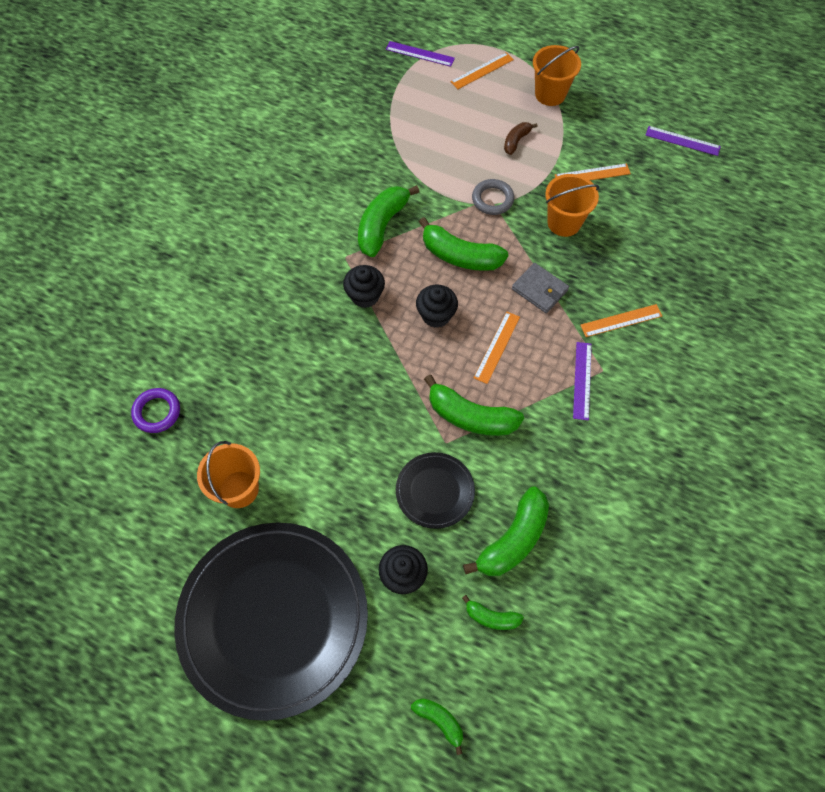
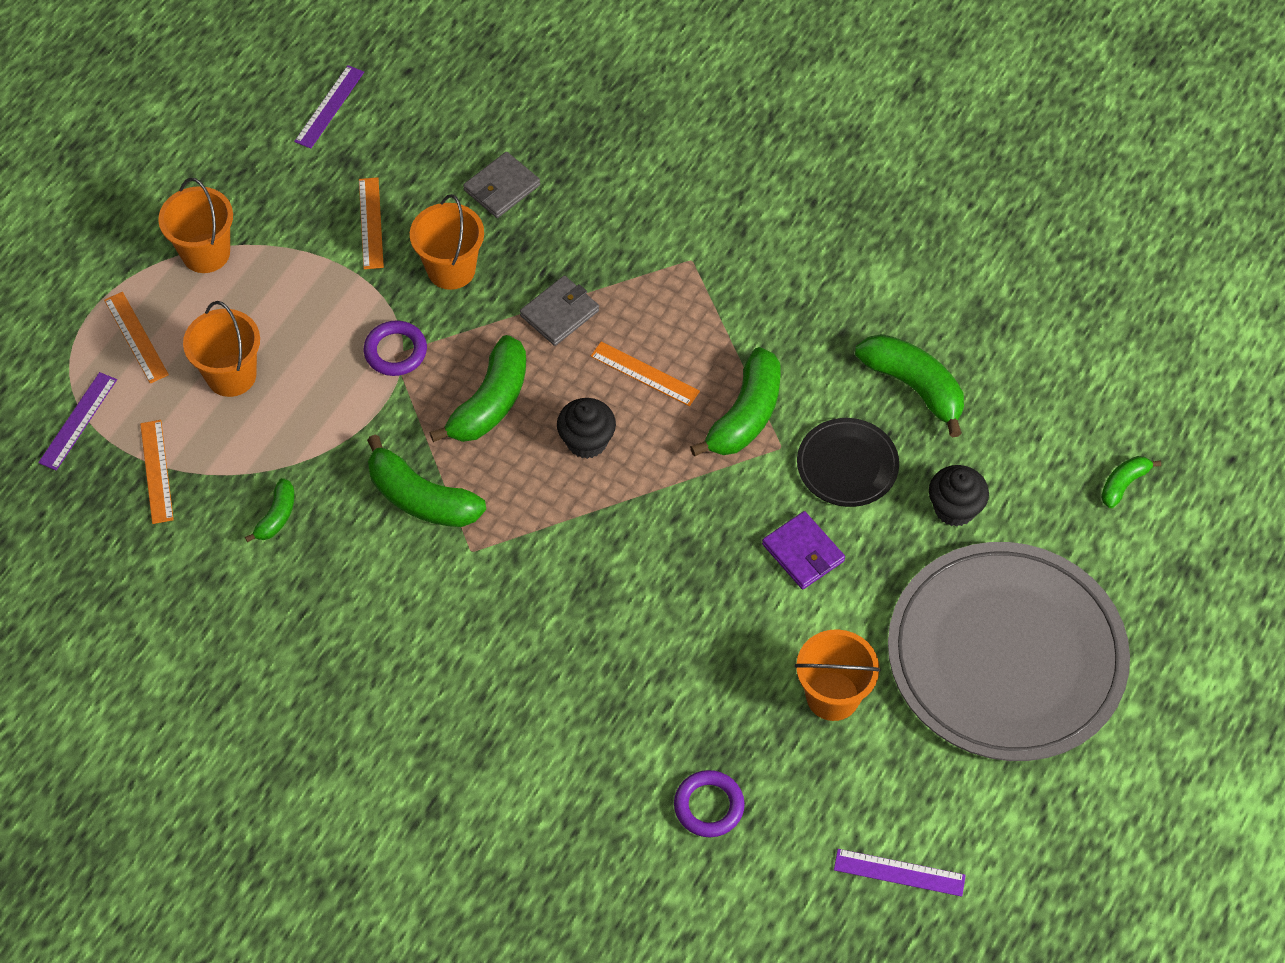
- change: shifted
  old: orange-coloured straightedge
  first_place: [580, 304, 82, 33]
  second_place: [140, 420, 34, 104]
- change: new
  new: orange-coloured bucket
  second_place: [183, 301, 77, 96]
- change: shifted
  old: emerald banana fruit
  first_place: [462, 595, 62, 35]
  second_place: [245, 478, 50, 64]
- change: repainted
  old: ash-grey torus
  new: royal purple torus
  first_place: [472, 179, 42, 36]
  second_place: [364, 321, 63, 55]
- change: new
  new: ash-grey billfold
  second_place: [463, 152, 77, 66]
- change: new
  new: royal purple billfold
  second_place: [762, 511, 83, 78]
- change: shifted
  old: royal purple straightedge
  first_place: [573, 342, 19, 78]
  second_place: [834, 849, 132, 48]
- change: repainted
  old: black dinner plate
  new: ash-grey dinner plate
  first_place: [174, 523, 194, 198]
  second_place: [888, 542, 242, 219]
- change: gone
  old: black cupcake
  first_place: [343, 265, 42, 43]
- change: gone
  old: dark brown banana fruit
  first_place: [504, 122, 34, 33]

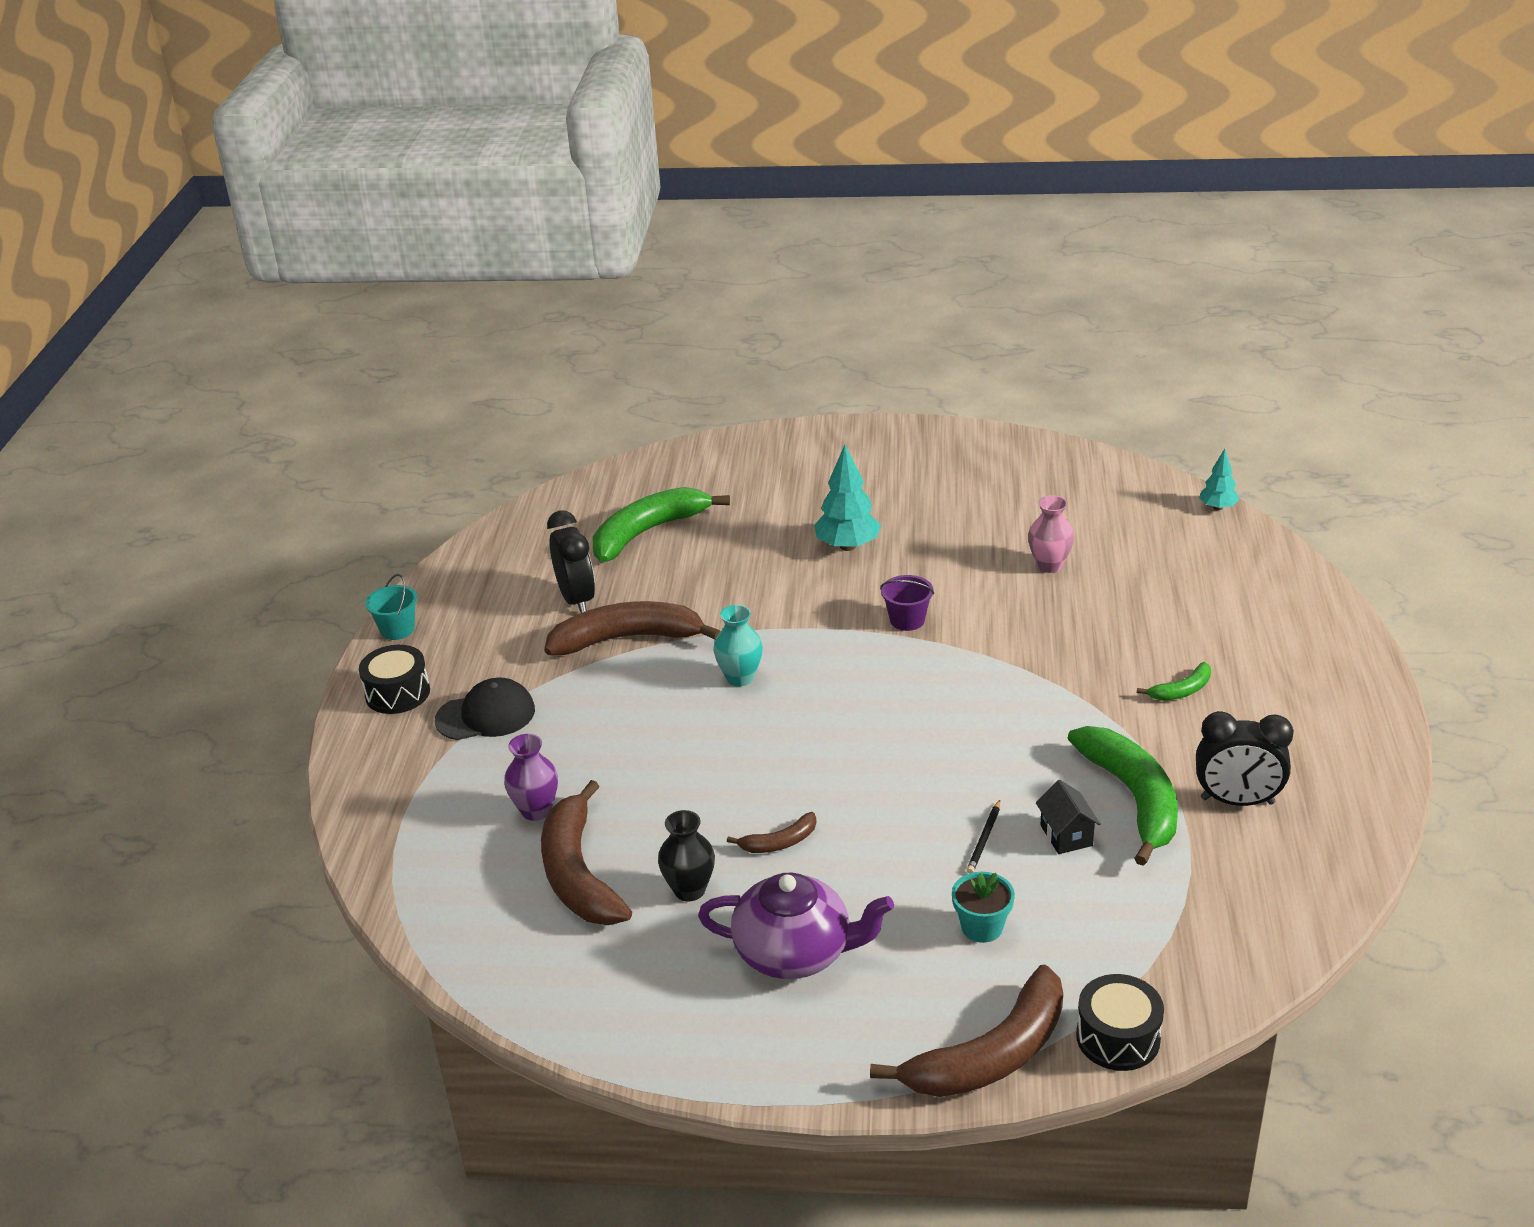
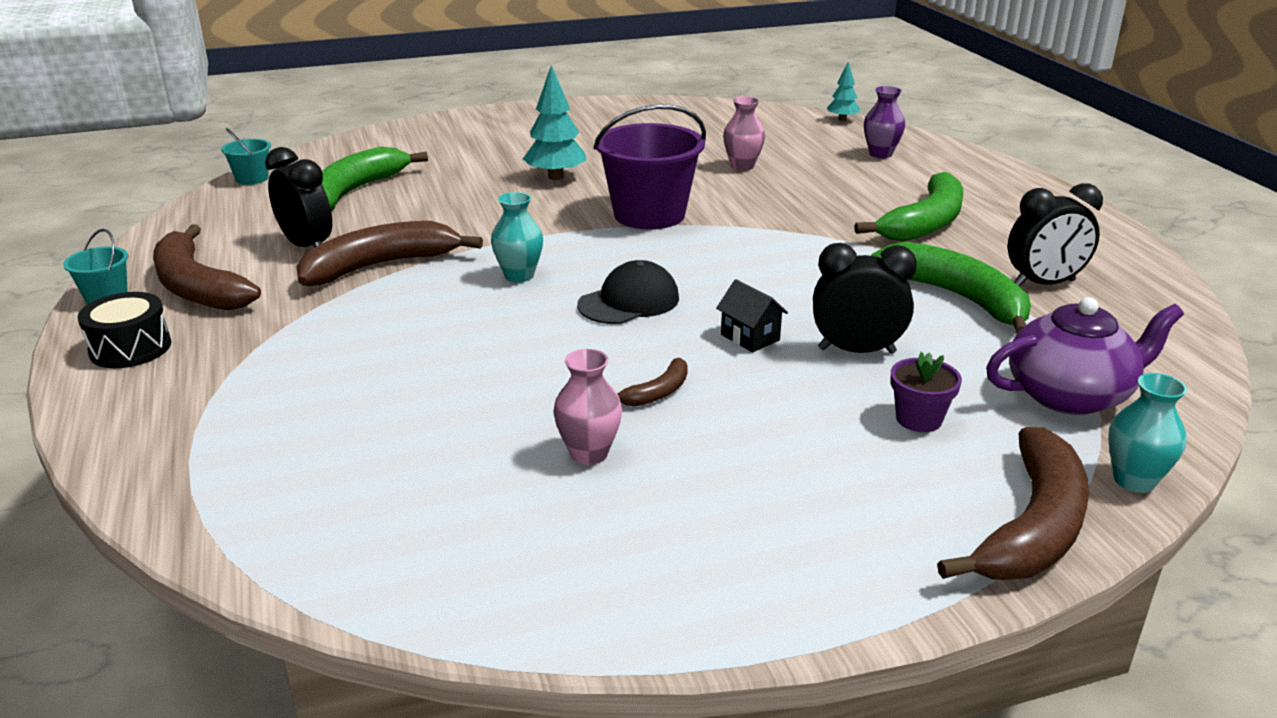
- change: shifted
  old: dark brown banana fruit
  first_place: [541, 780, 91, 145]
  second_place: [153, 224, 108, 86]
- change: new
  new: aqua bucket
  second_place: [221, 128, 50, 57]
- change: repainted
  old: black tall vase
  new: pink tall vase
  first_place: [658, 810, 57, 91]
  second_place: [553, 349, 69, 116]
- change: shifted
  old: black cap
  first_place: [435, 678, 100, 62]
  second_place: [577, 260, 102, 64]
- change: scaled
  old: royal purple bucket
  first_place: [880, 575, 54, 56]
  second_place: [594, 104, 112, 125]
  factor: 2.11
- change: shifted
  old: black house
  first_place: [1036, 780, 65, 74]
  second_place: [716, 279, 72, 73]
- change: swapped
  old: black pencil
  new: black clock
  first_place: [967, 800, 33, 73]
  second_place: [813, 243, 104, 111]
- change: scaled
  old: emerald banana fruit
  first_place: [1137, 662, 74, 38]
  second_place: [854, 172, 109, 70]
  factor: 2.13
- change: shifted
  old: royal purple tall vase
  first_place: [504, 734, 54, 87]
  second_place: [864, 86, 41, 72]
- change: repainted
  old: aqua potted plant
  new: royal purple potted plant
  first_place: [952, 872, 63, 71]
  second_place: [890, 352, 72, 80]
- change: shifted
  old: royal purple teapot
  first_place: [698, 872, 196, 107]
  second_place: [986, 297, 198, 118]
- change: swapped
  old: black toy drum
  new: aqua tall vase
  first_place: [1076, 974, 88, 97]
  second_place: [1108, 373, 79, 120]

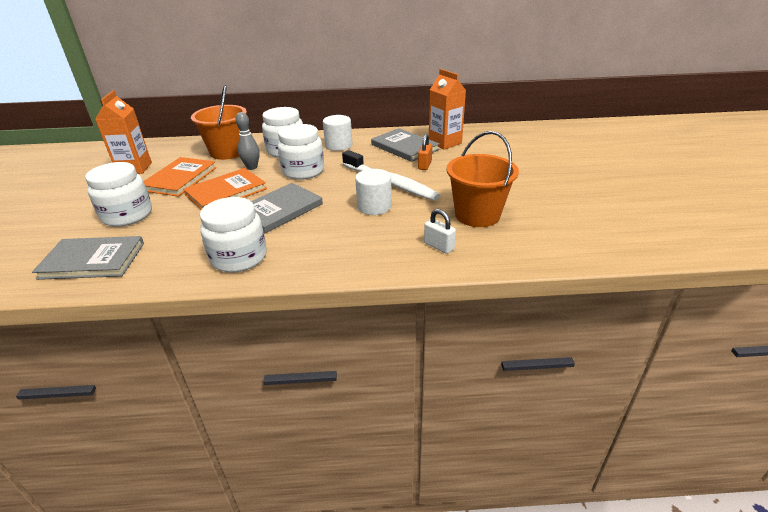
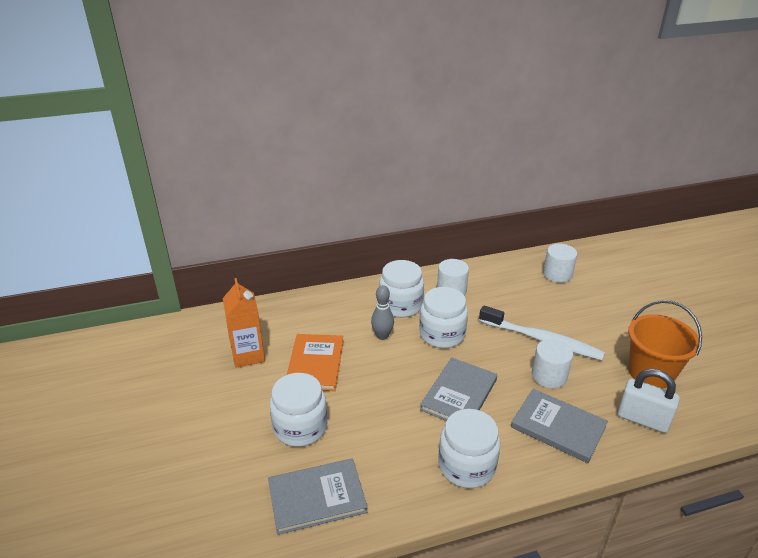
- change: shifted
  old: ash-grey book
  first_place: [371, 128, 69, 34]
  second_place: [511, 389, 97, 74]
- change: swapped
  old: orange-coloured juice carton
  new: pure white solid cylinder
  first_place: [429, 69, 37, 81]
  second_place: [543, 244, 34, 39]
- change: scaled
  old: pure white padlock
  first_place: [424, 209, 32, 45]
  second_place: [617, 369, 63, 64]
  factor: 1.64
- change: gone
  old: orange-coloured book
  first_place: [183, 168, 84, 42]
- change: gone
  old: orange-coloured bucket
  first_place: [191, 85, 56, 75]
- change: gone
  old: orange-coloured padlock
  first_place: [418, 134, 14, 36]

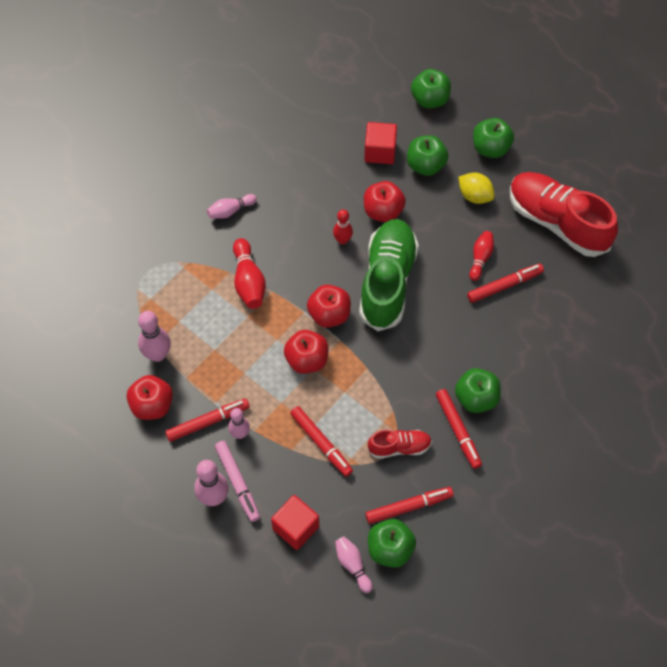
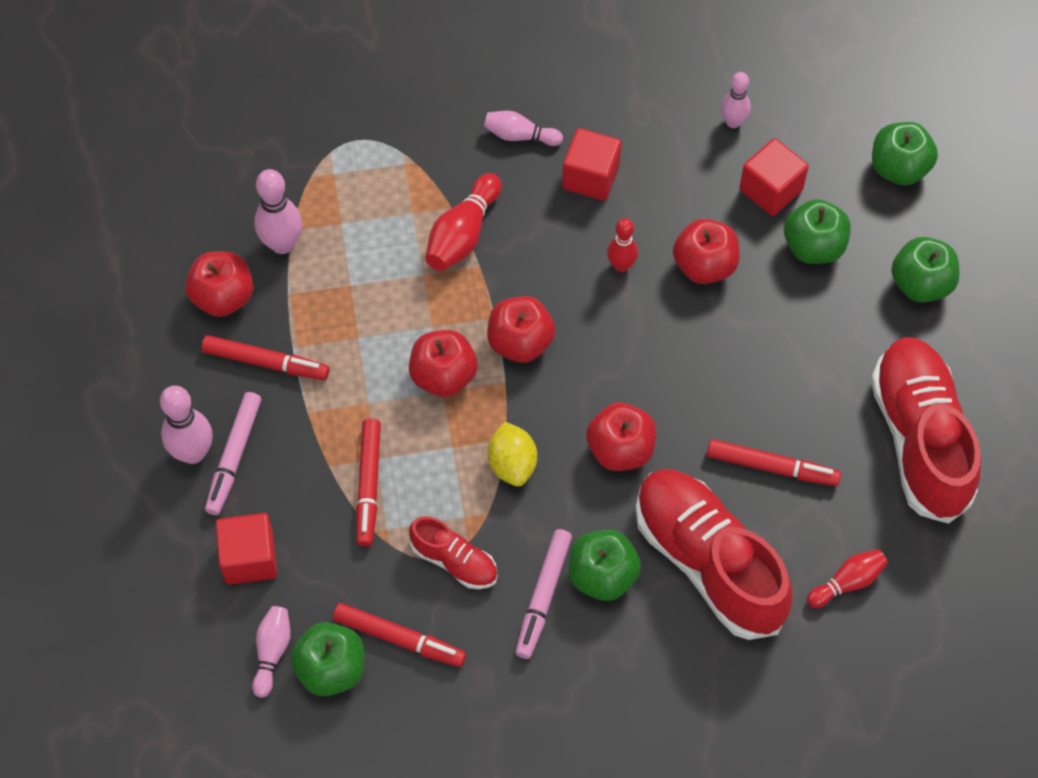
- change: shifted
  old: golden citrus fruit
  first_place: [459, 172, 36, 32]
  second_place: [488, 422, 49, 64]
- change: repainted
  old: scarlet marker
  new: pink marker
  first_place: [436, 389, 46, 80]
  second_place: [515, 529, 57, 130]
- change: new
  new: scarlet cube
  second_place: [562, 128, 59, 73]
- change: new
  new: scarlet apple
  second_place: [586, 403, 70, 68]
- change: new
  new: scarlet lace-up shoe
  second_place: [636, 469, 157, 171]
- change: shifted
  old: pink bowling pin
  first_place: [228, 408, 22, 31]
  second_place: [721, 72, 30, 56]
- change: shifted
  old: scarlet bowling pin
  first_place: [469, 231, 25, 50]
  second_place: [807, 549, 81, 59]
- change: gone
  old: emerald lace-up shoe
  first_place: [359, 219, 60, 112]

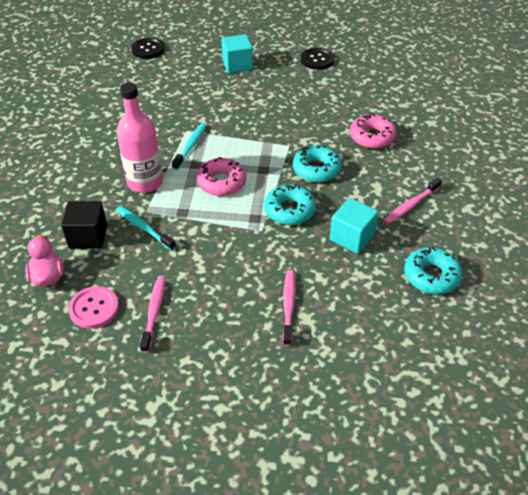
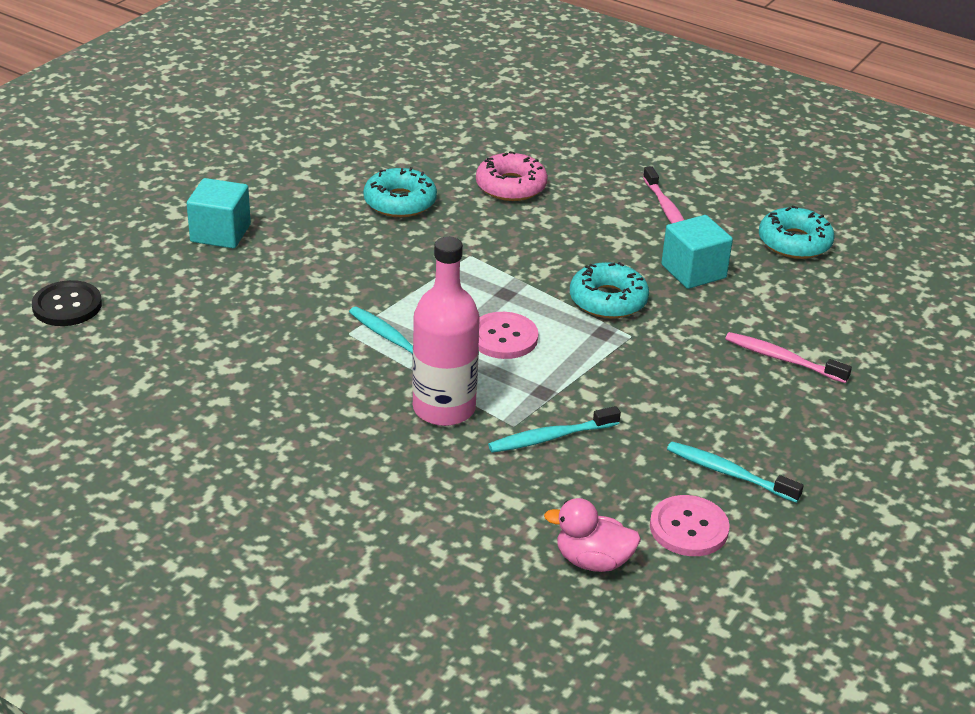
- change: shifted
  old: aqua glazed donut
  first_place: [293, 145, 49, 37]
  second_place: [363, 167, 74, 50]
- change: swapped
  old: pink glazed donut
  new: pink shirt button
  first_place: [196, 157, 50, 39]
  second_place: [478, 312, 60, 47]
- change: repainted
  old: pink dental brush
  new: aqua dental brush
  first_place: [140, 276, 26, 77]
  second_place: [667, 442, 136, 61]
- change: gone
  old: black cube
  first_place: [61, 201, 46, 47]
- change: gone
  old: black shirt button
  first_place: [301, 48, 33, 22]

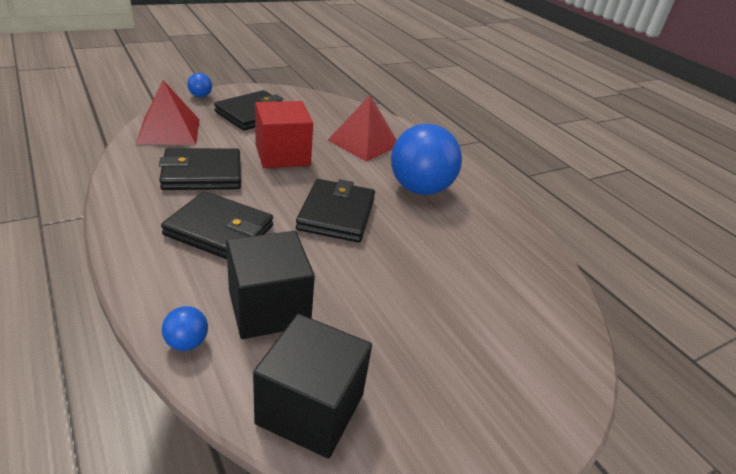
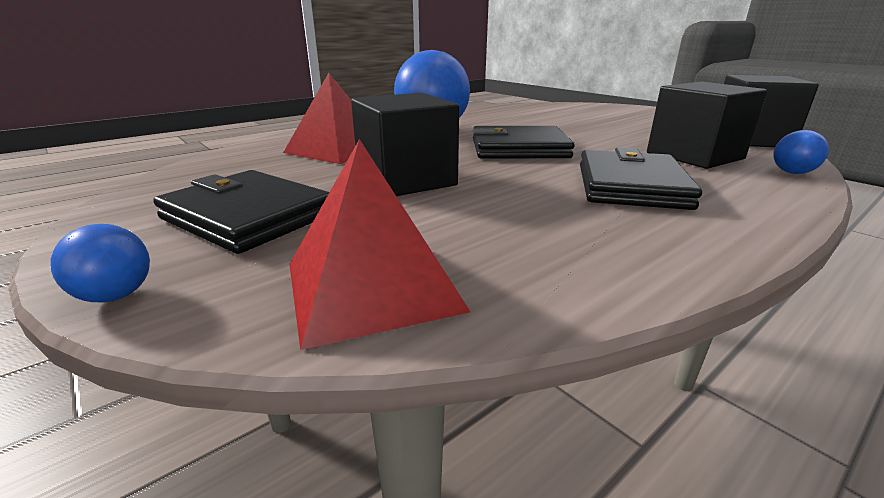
- change: repainted
  old: scarlet cube
  new: black cube
  first_place: [255, 101, 58, 67]
  second_place: [351, 93, 108, 103]
- change: gone
  old: black billfold
  first_place: [159, 148, 82, 42]

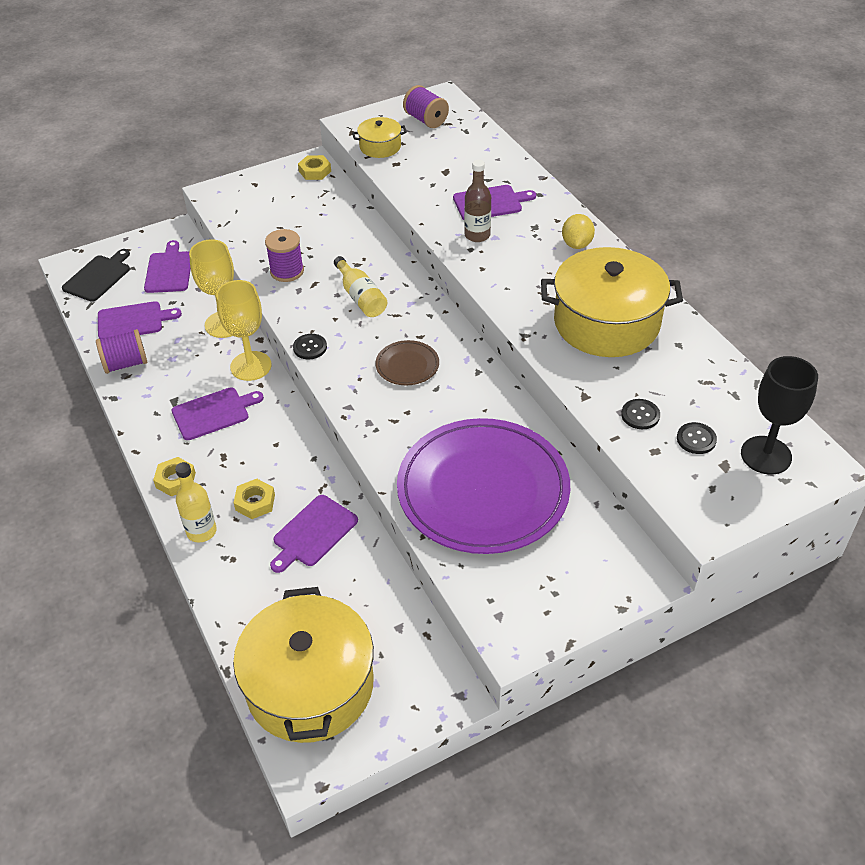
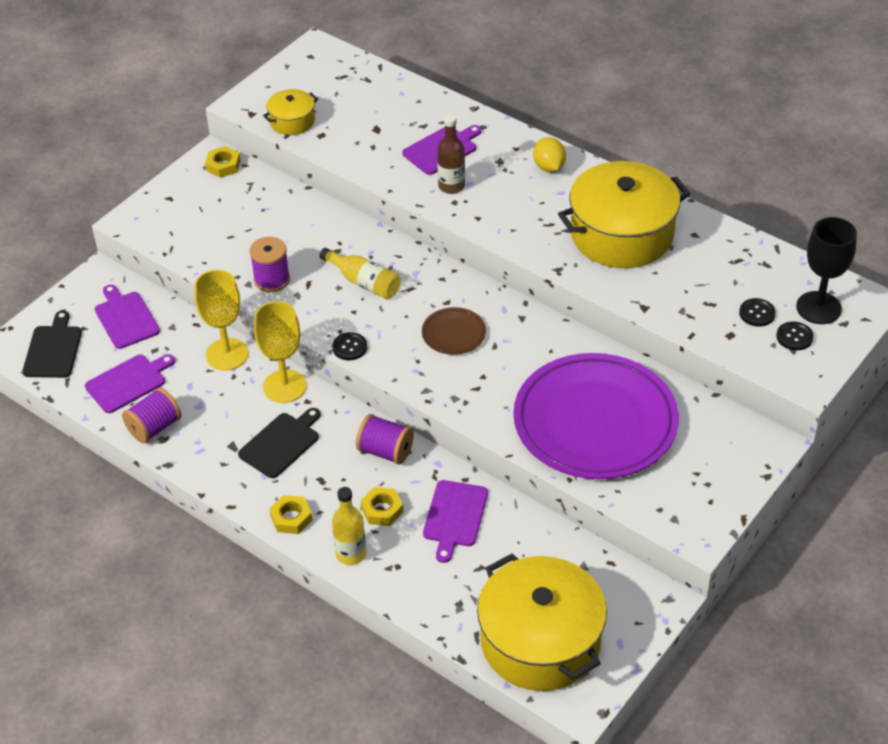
- change: repainted
  old: royal purple chopping board
  new: black chopping board
  first_place: [172, 387, 92, 53]
  second_place: [238, 408, 83, 70]
- change: shifted
  old: royal purple reel of thread
  first_place: [403, 85, 46, 43]
  second_place: [356, 414, 58, 51]
- change: shifted
  old: black shirt button
  first_place: [621, 399, 39, 30]
  second_place: [776, 321, 37, 30]

